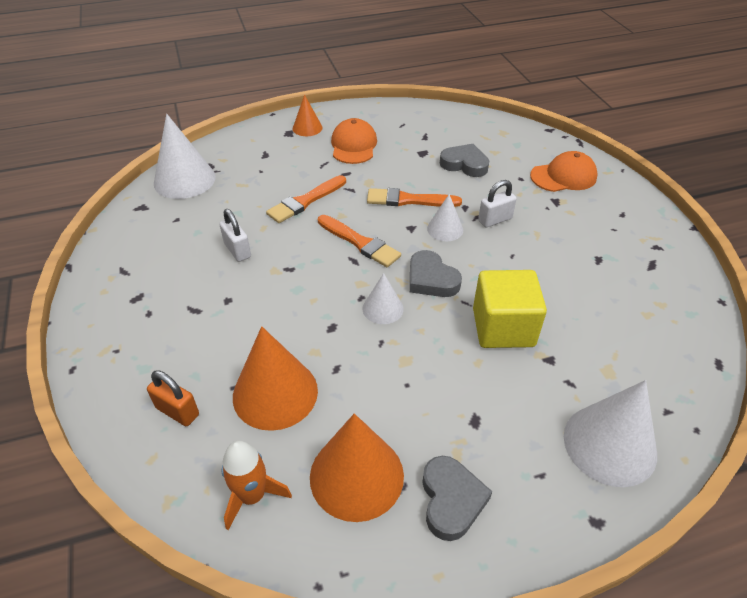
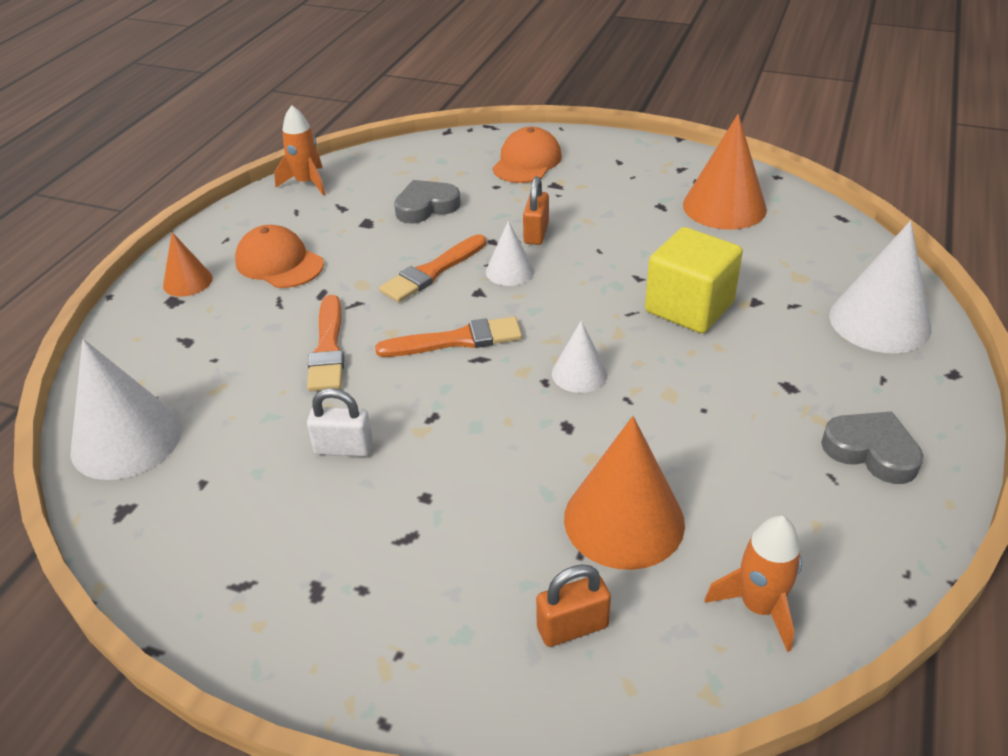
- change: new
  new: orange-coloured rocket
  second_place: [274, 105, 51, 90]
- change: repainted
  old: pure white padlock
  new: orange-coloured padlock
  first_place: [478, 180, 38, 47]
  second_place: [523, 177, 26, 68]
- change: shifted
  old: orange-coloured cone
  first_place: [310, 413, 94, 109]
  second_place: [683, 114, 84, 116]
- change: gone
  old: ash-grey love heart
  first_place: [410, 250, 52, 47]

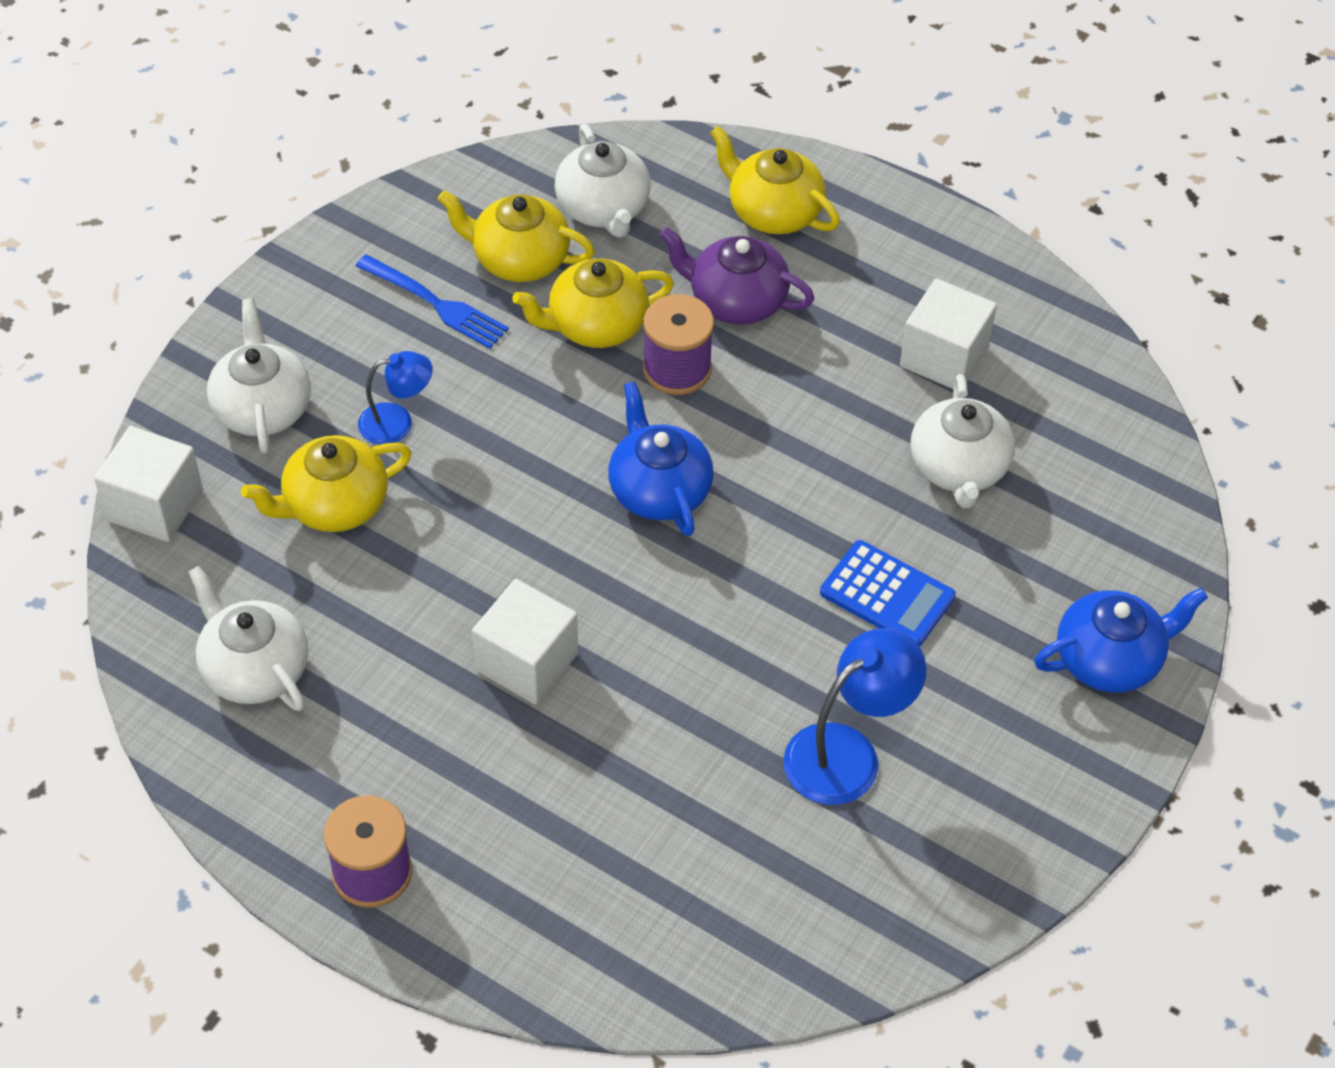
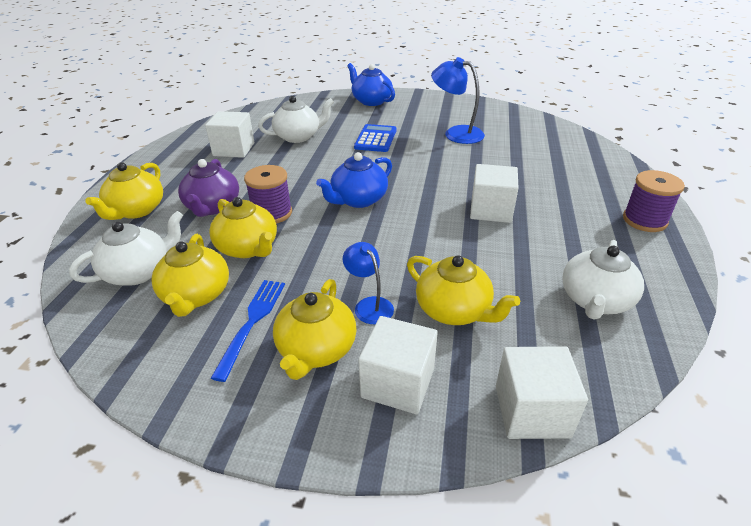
- change: new
  new: golden teapot
  second_place: [273, 279, 84, 101]
- change: swapped
  old: pure white teapot
  new: pure white cube
  first_place: [207, 298, 104, 156]
  second_place: [358, 316, 80, 98]

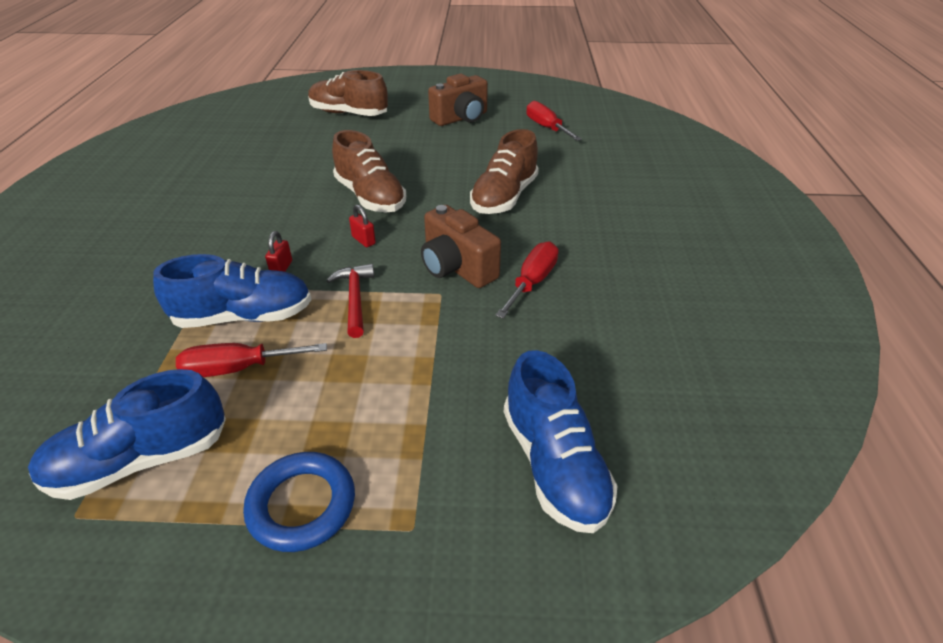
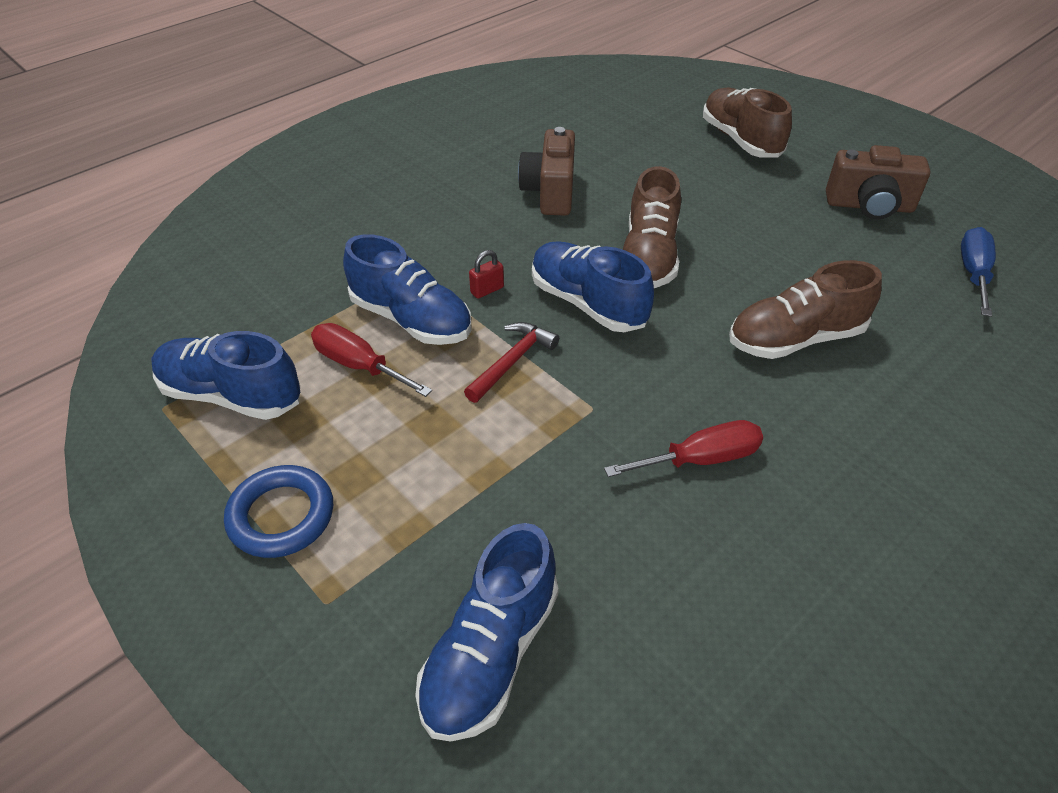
- change: shifted
  old: dark brown camera
  first_place: [421, 205, 80, 83]
  second_place: [518, 127, 57, 89]
- change: swapped
  old: scarlet padlock
  new: blue lace-up shoe
  first_place: [349, 204, 27, 43]
  second_place: [532, 241, 122, 91]
- change: repainted
  old: scarlet screwdriver
  new: blue screwdriver
  first_place: [526, 101, 56, 40]
  second_place: [961, 227, 35, 90]

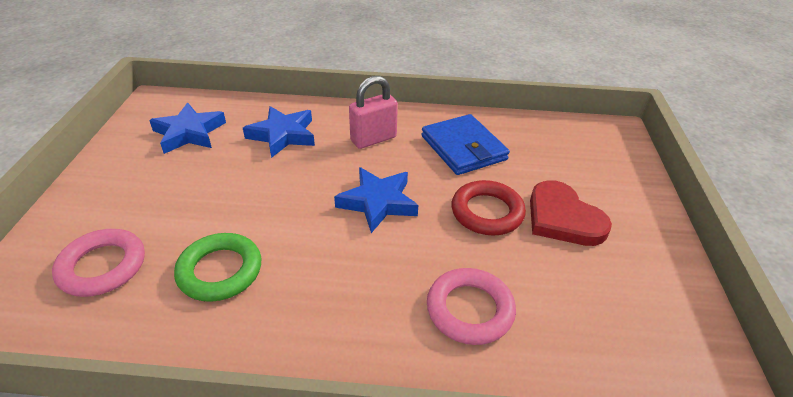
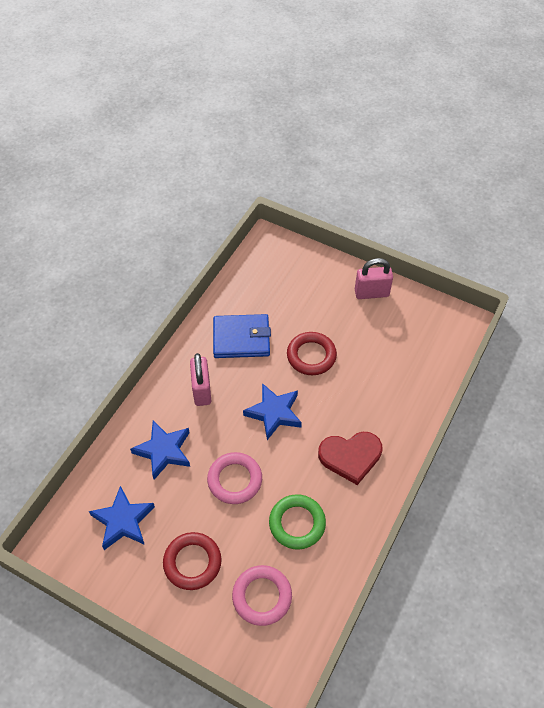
- change: new
  new: scarlet torus
  second_place: [163, 532, 59, 58]
- change: shifted
  old: pink torus
  first_place: [427, 268, 89, 77]
  second_place: [207, 452, 55, 52]
- change: shifted
  old: scarlet love heart
  first_place: [530, 180, 82, 66]
  second_place: [318, 432, 64, 53]
- change: new
  new: pink padlock
  second_place: [355, 258, 38, 41]

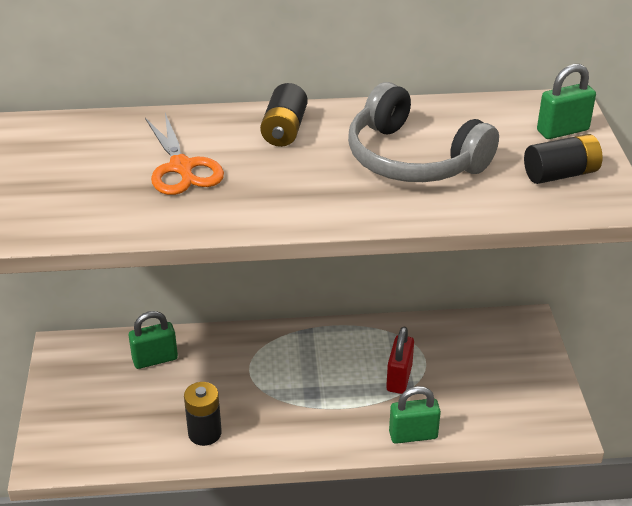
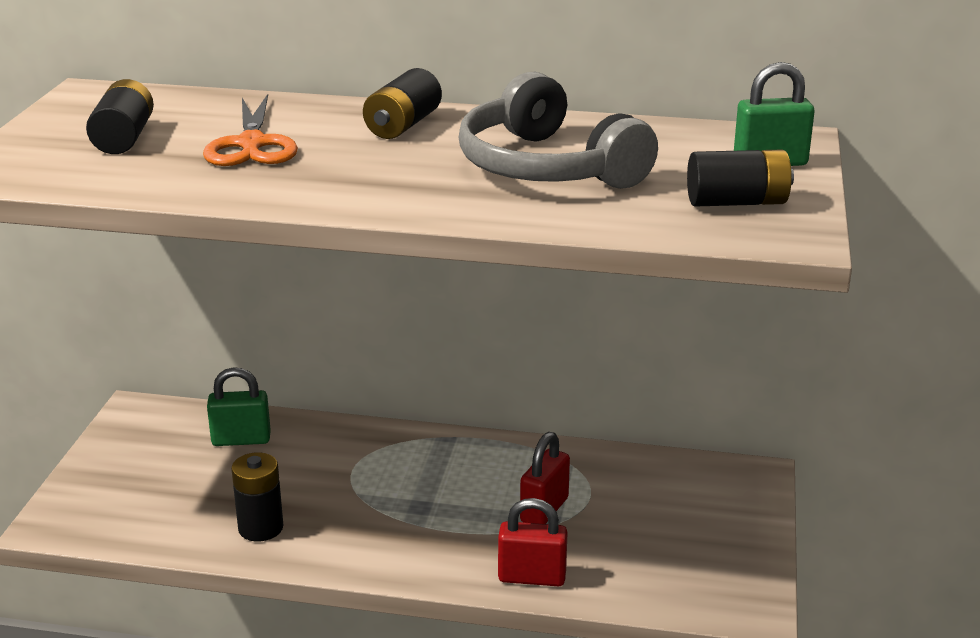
- change: new
  new: black power cell
  second_place: [86, 79, 68, 75]
- change: repainted
  old: emerald padlock
  new: scarlet padlock
  first_place: [389, 386, 52, 58]
  second_place: [498, 498, 70, 88]

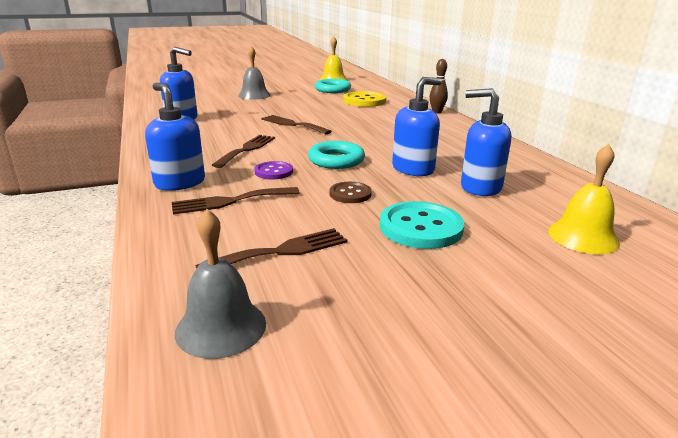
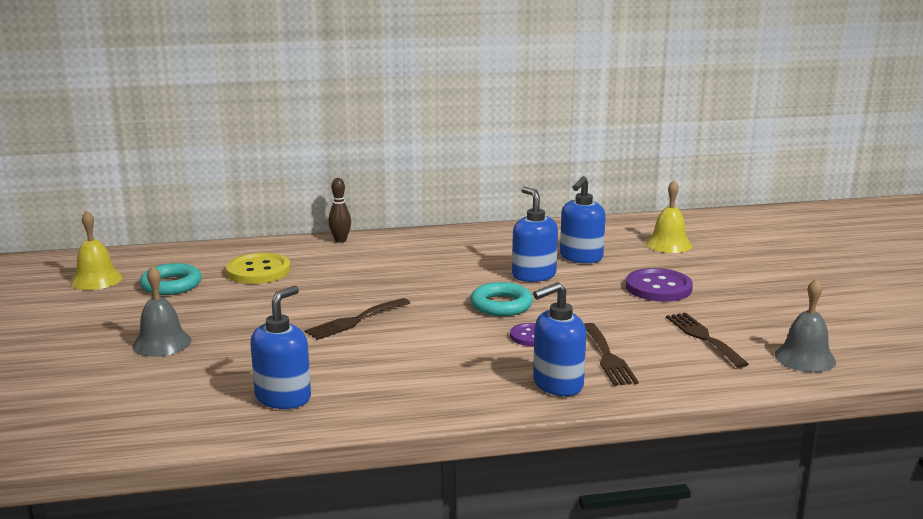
- change: repainted
  old: aqua shirt button
  new: royal purple shirt button
  first_place: [380, 201, 84, 48]
  second_place: [626, 268, 67, 34]
- change: gone
  old: dark brown table fork
  first_place: [212, 135, 63, 33]
- change: gone
  old: dark brown shirt button
  first_place: [330, 182, 42, 21]

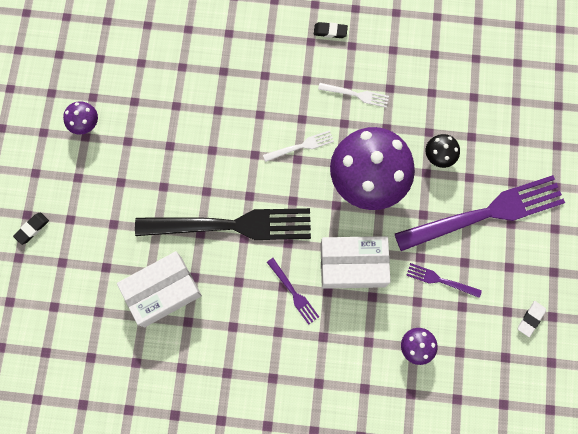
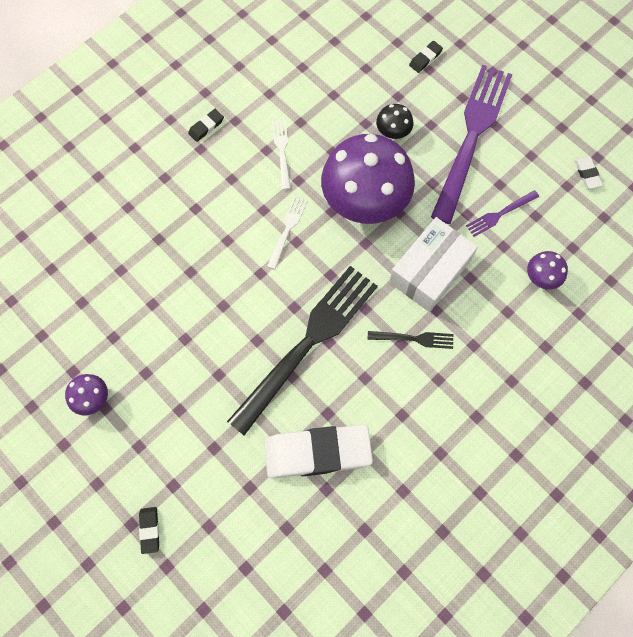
- change: swapped
  old: pure white package
  new: pure white gum eraser
  first_place: [117, 251, 85, 76]
  second_place: [264, 425, 109, 54]
- change: rotated
  old: pure white table fork
  first_place: [318, 83, 71, 25]
  second_place: [272, 120, 19, 70]
  degrees: -60
- change: repainted
  old: royal purple table fork
  new: black table fork
  first_place: [267, 258, 52, 67]
  second_place: [368, 331, 85, 18]
- change: new
  new: black gum eraser
  second_place: [409, 41, 34, 32]

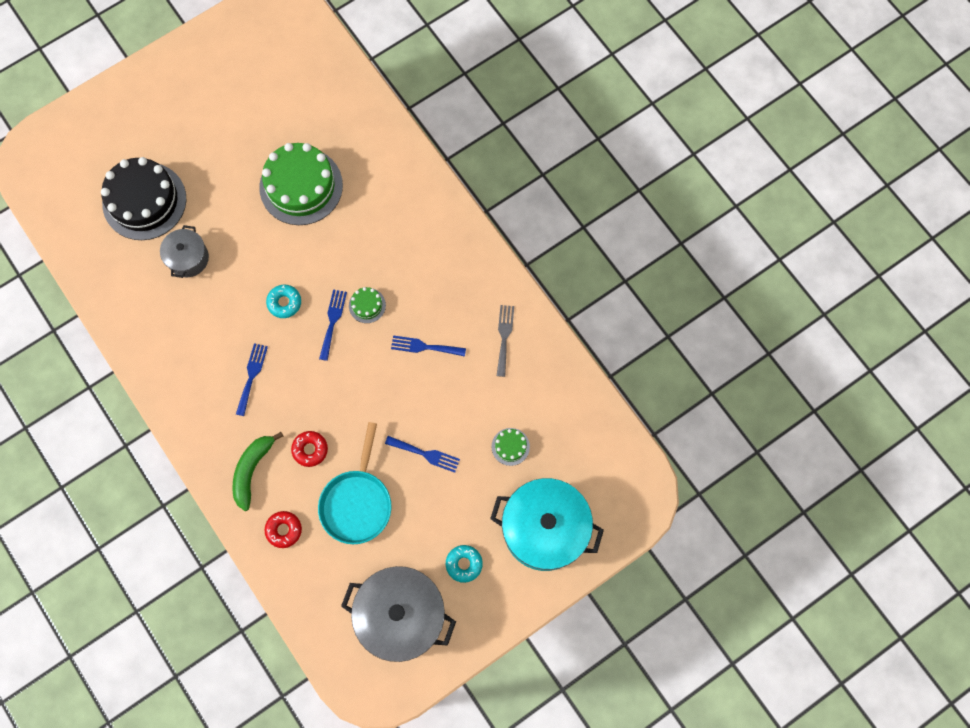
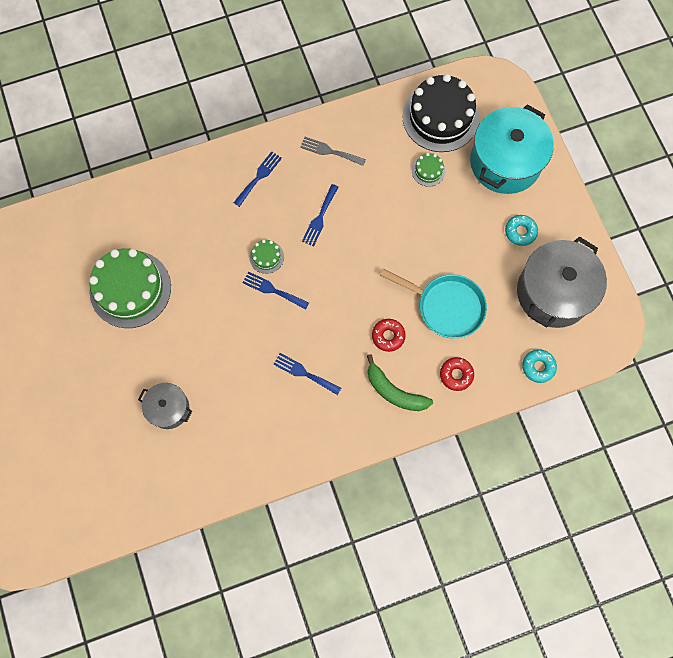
- change: shifted
  old: blue table fork
  first_place: [385, 436, 75, 37]
  second_place: [233, 151, 49, 56]
- change: shifted
  old: black layer cake
  first_place: [101, 157, 85, 83]
  second_place: [402, 74, 77, 78]
- change: shifted
  old: aqua glazed donut
  first_place: [266, 285, 35, 33]
  second_place: [522, 349, 35, 34]

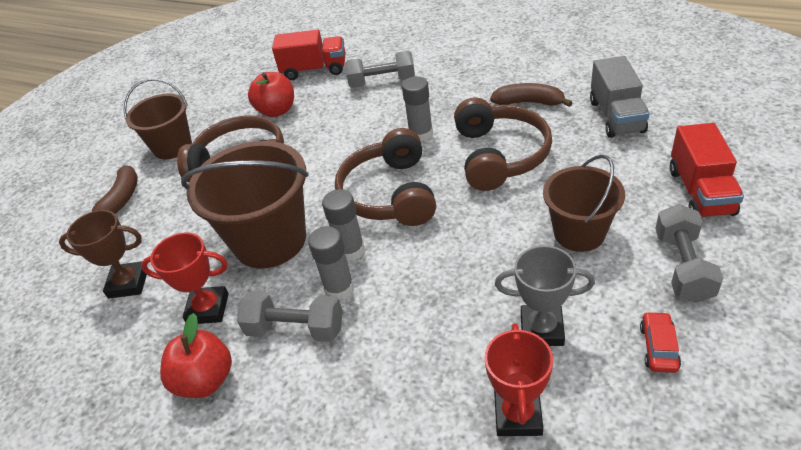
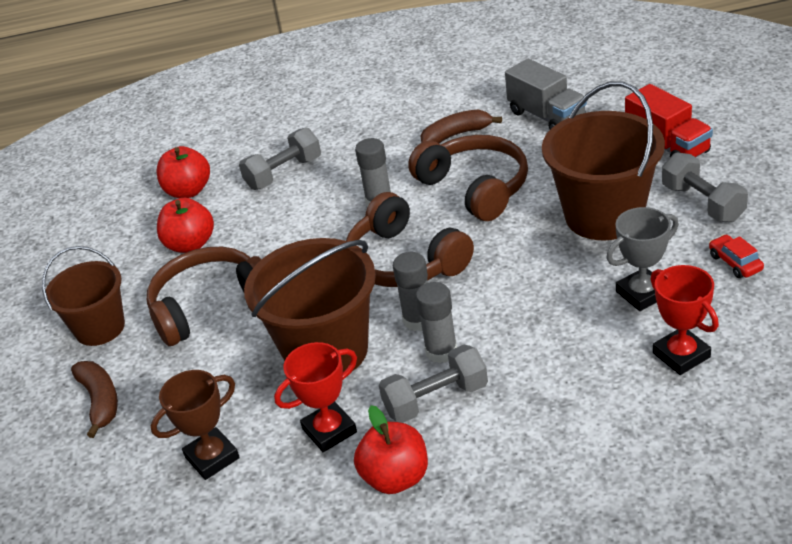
- change: swapped
  old: scarlet lorry
  new: scarlet apple
  first_place: [272, 30, 73, 50]
  second_place: [156, 146, 54, 52]
- change: scaled
  old: dark brown bucket
  first_place: [543, 155, 82, 97]
  second_place: [542, 81, 123, 159]
  factor: 1.58

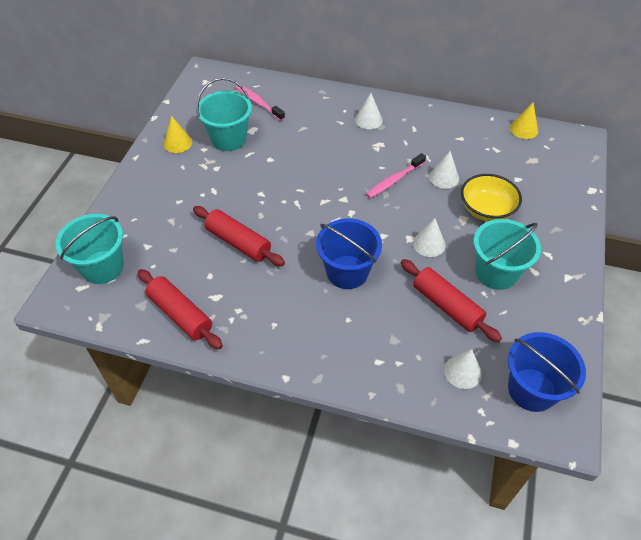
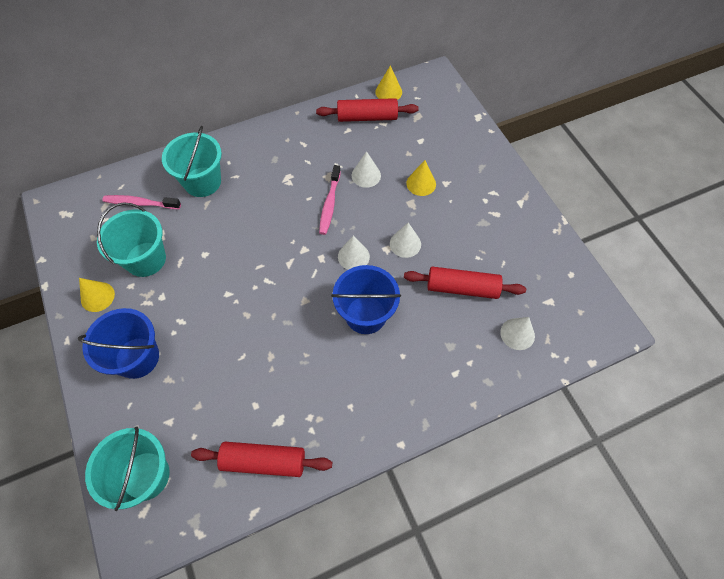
- change: shifted
  old: blue bucket
  first_place: [508, 332, 78, 80]
  second_place: [78, 308, 81, 71]
- change: shifted
  old: aqua bucket
  first_place: [474, 219, 67, 71]
  second_place: [162, 126, 60, 71]
- change: shifted
  old: scarlet rolling pin
  first_place: [193, 206, 92, 60]
  second_place: [316, 98, 103, 24]
- change: shifted
  old: pure white cone
  first_place: [355, 93, 28, 36]
  second_place: [338, 236, 32, 34]
- change: swapped
  old: golden serving bowl
  new: golden cone
  first_place: [461, 174, 61, 47]
  second_place: [406, 160, 30, 36]

